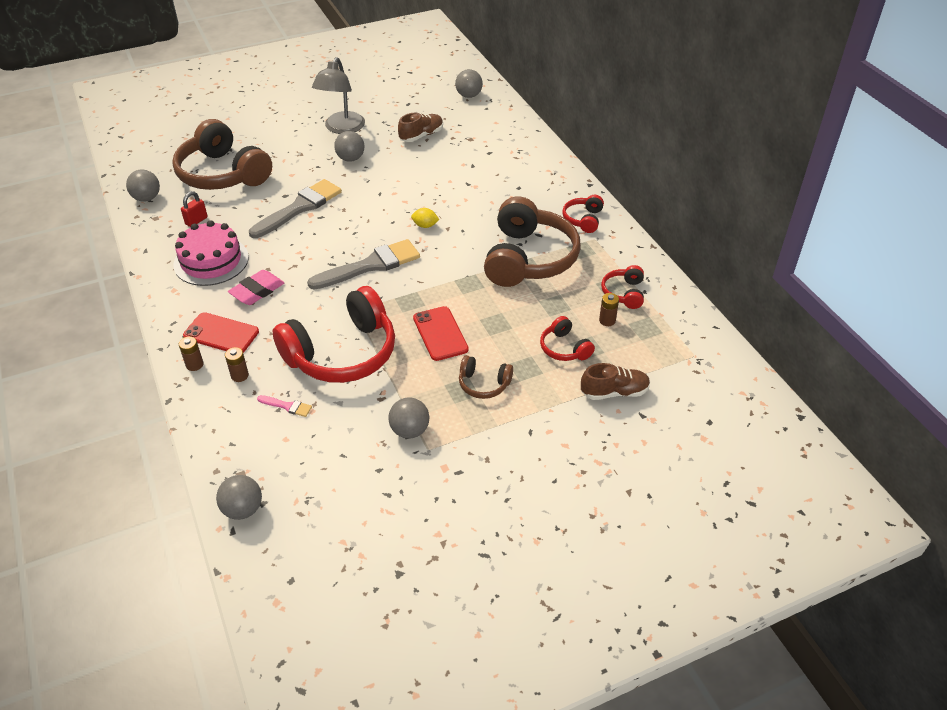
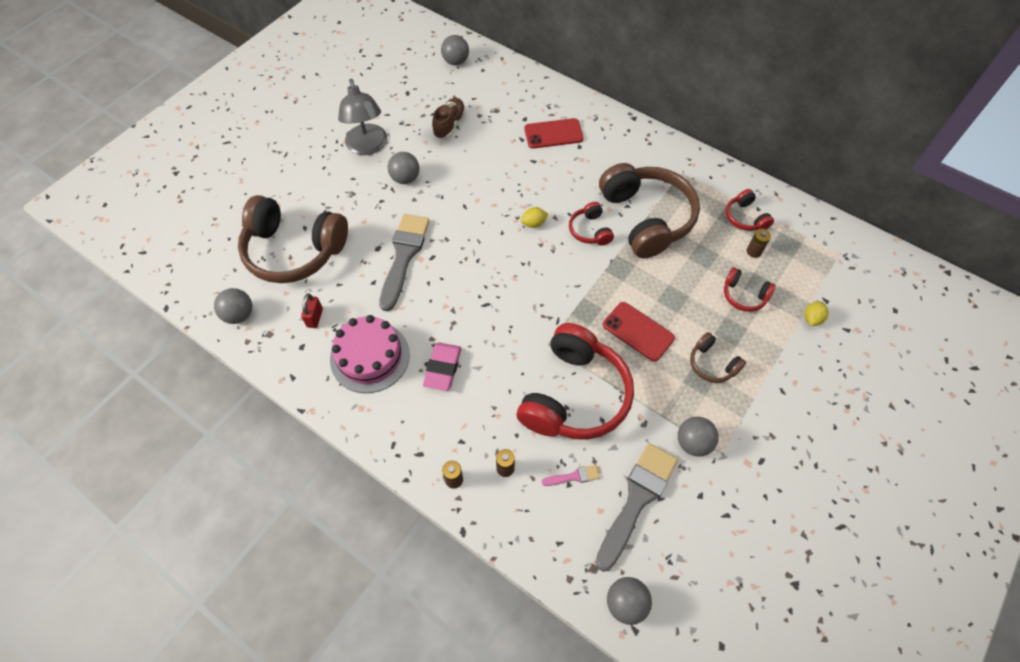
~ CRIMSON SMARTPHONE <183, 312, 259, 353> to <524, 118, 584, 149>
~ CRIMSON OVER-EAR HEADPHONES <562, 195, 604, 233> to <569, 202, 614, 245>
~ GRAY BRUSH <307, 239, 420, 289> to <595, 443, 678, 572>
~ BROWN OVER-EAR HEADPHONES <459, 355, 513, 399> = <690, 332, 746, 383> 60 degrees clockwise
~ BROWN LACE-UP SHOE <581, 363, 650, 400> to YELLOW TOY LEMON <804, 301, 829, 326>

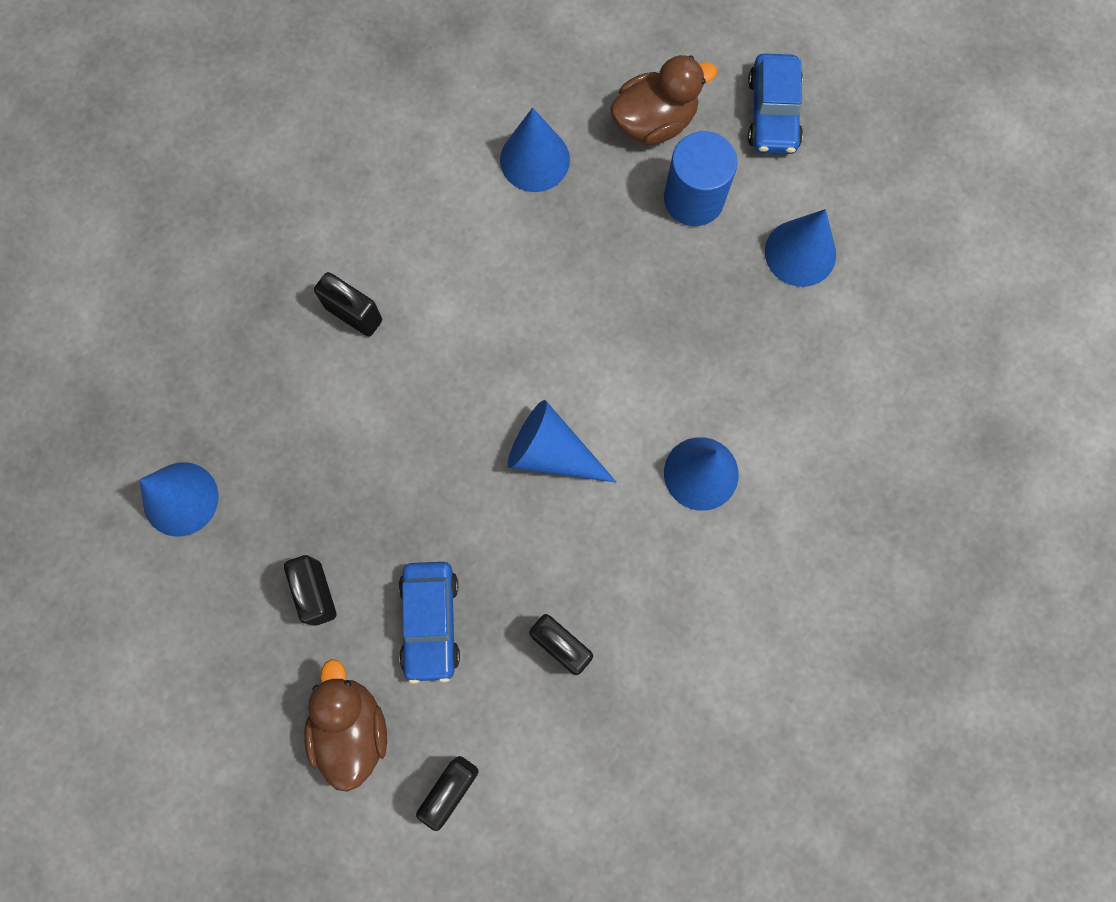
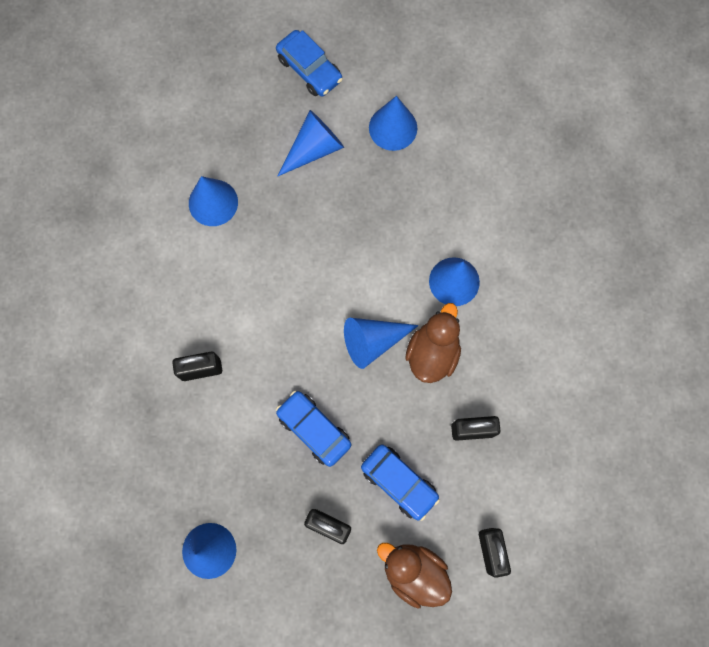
+ COBALT CAR <276, 391, 351, 467>
~ COBALT CYLINDER SHAPE <664, 131, 737, 226> to COBALT CONE <278, 110, 344, 176>
~ BROWN RUBBER DUCK <610, 55, 717, 145> to <405, 303, 461, 383>

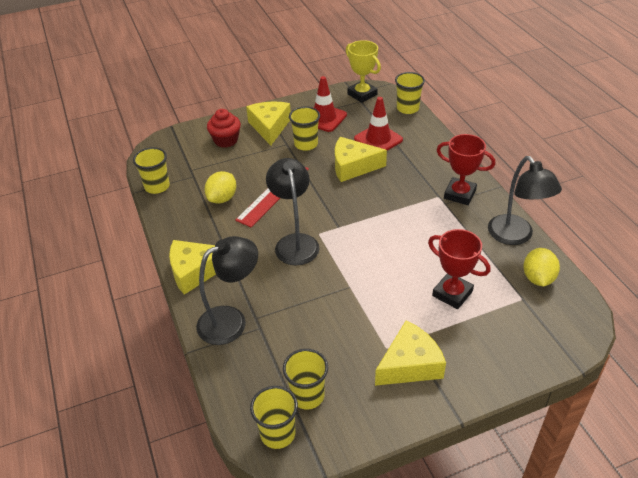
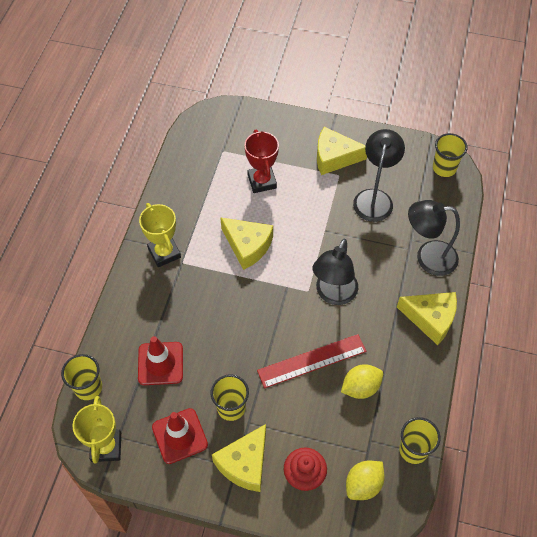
~ CRIMSON TROPHY <437, 134, 495, 205> to YELLOW TROPHY <139, 203, 181, 267>
~ YELLOW CHEESE WEDGE <335, 137, 387, 182> to <220, 217, 273, 270>
~ YELLOW TOY LEMON <523, 248, 560, 286> to <346, 461, 385, 500>
~ JET-BLACK DESK LAMP <488, 156, 562, 245> to <353, 129, 405, 222>
- YELLOW TUMBLER <283, 349, 328, 409>

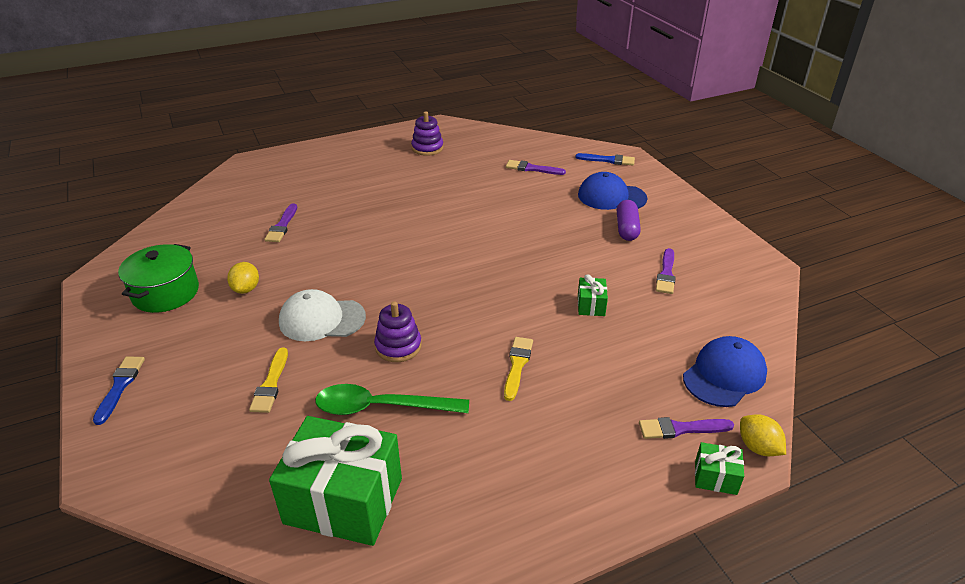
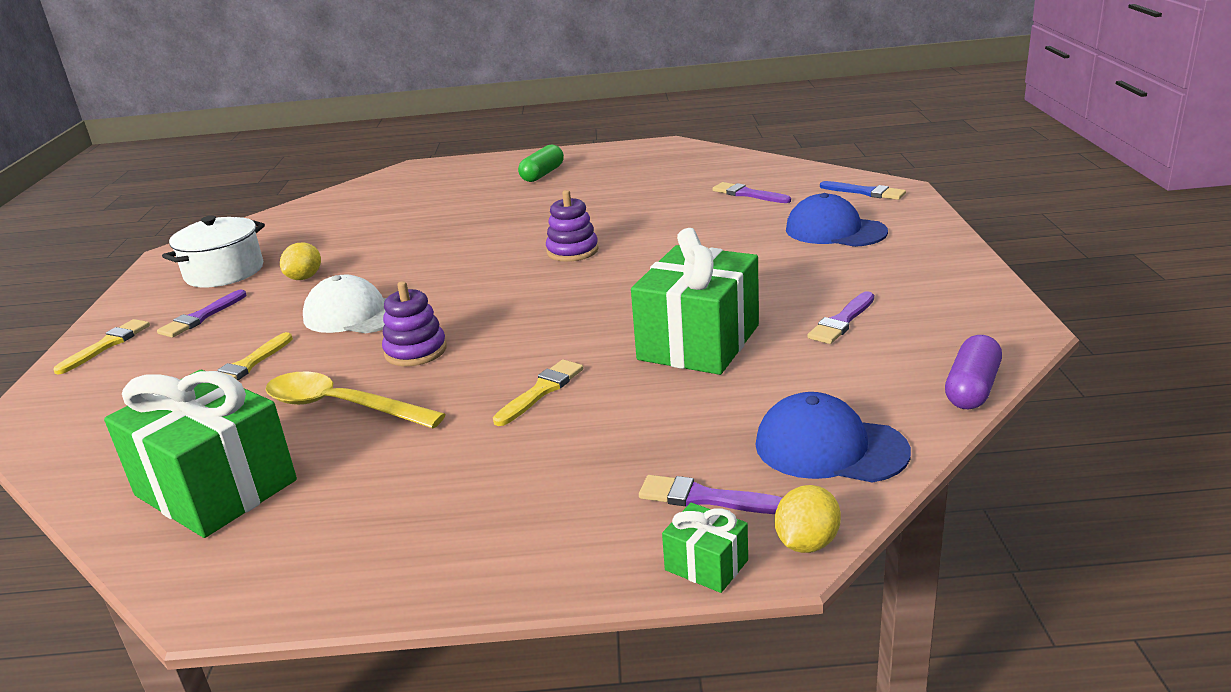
~ COBALT BRUSH <93, 356, 145, 425> to YELLOW BRUSH <53, 319, 150, 375>
~ PURPLE BRUSH <264, 203, 297, 242> to <157, 290, 247, 338>
~ EMERALD COOKING POT <118, 244, 199, 313> to WHITE COOKING POT <162, 216, 265, 287>
~ EMERALD SPOON <315, 384, 469, 415> to YELLOW SPOON <266, 371, 446, 428>
+ EMERALD PILL SHAPE <518, 145, 564, 182>
~ PURPLE STACKING TOY <411, 111, 443, 156> to <546, 190, 598, 262>
~ EMERALD WRAPPED GIFT <578, 274, 608, 316> = <631, 228, 759, 375> x2.30
~ COBALT CAP <683, 336, 767, 407> = <756, 392, 911, 483> 135 degrees counterclockwise
~ YELLOW TOY LEMON <740, 414, 786, 456> = <775, 485, 841, 553> 45 degrees clockwise
~ PURPLE PILL SHAPE <617, 200, 641, 241> to <945, 335, 1002, 409>

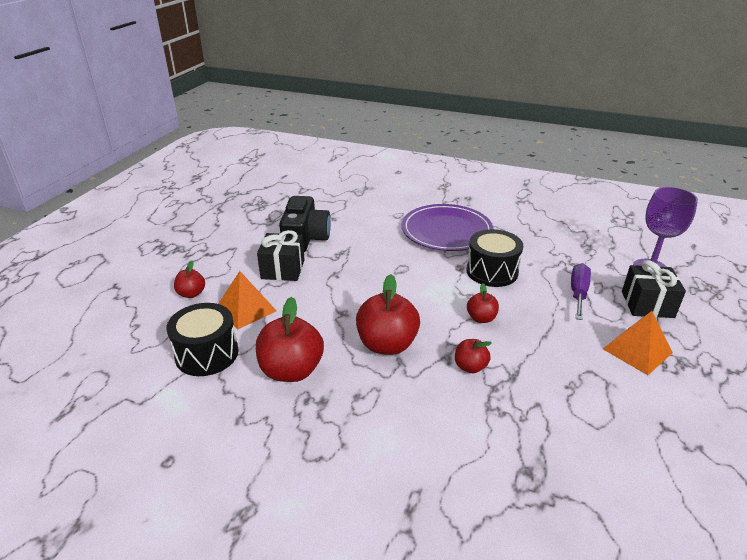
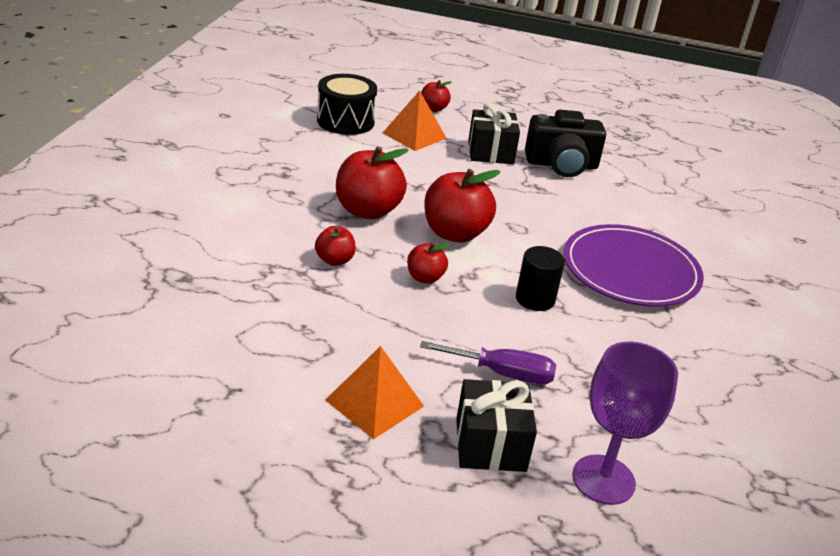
~ CRIMSON APPLE FRUIT <256, 297, 324, 382> to <424, 169, 500, 243>
~ JET-BLACK DRUM <466, 229, 523, 287> to JET-BLACK CYLINDER SHAPE <516, 246, 565, 311>

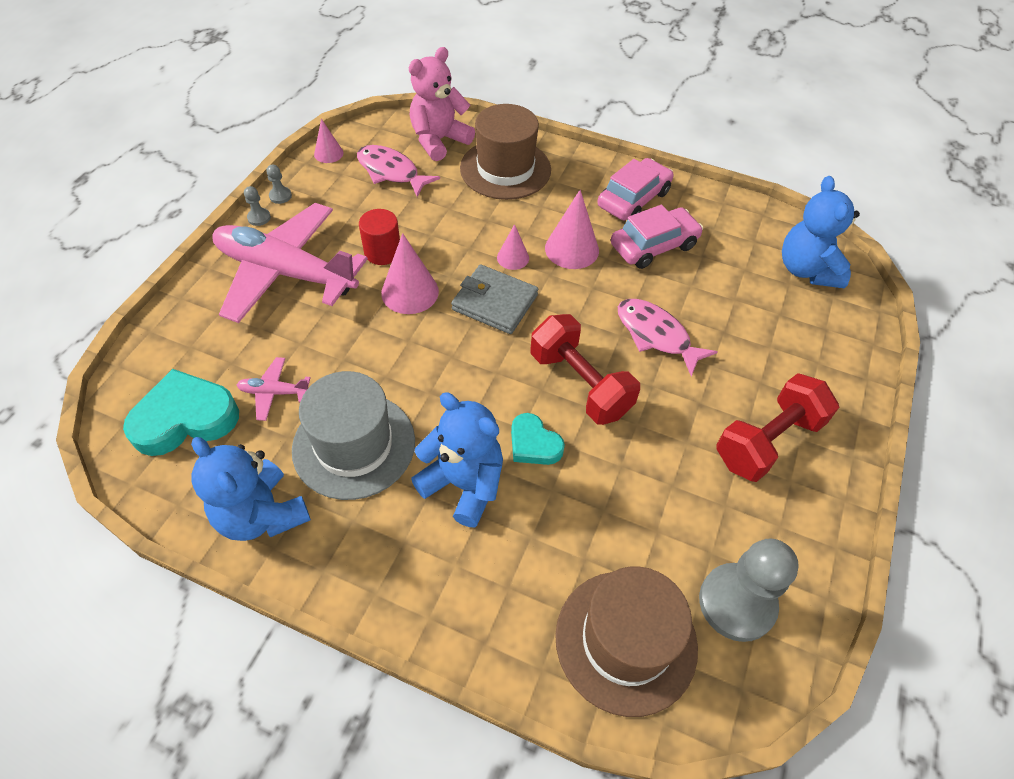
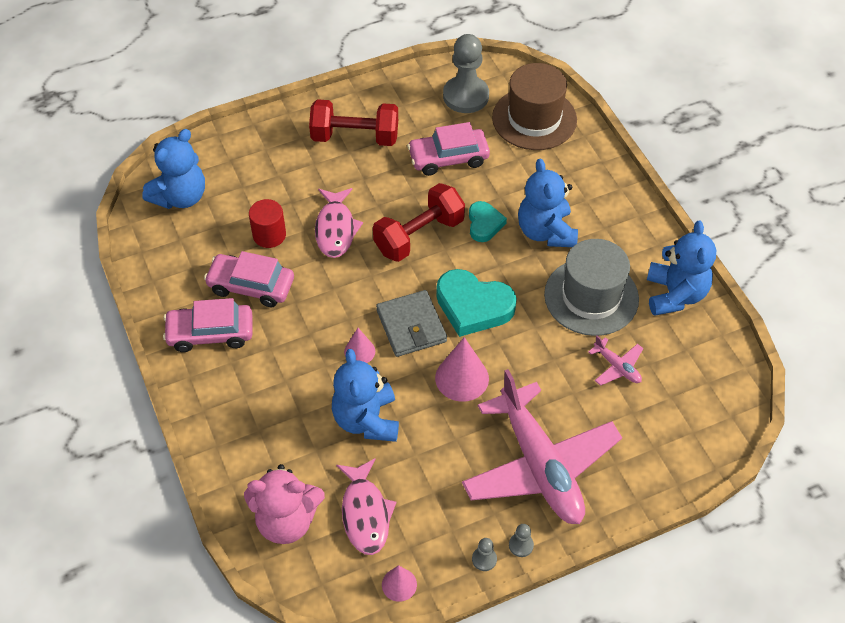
~ CRIMSON CYLINDER SHAPE <359, 209, 400, 265> to <249, 199, 286, 248>
+ COBALT STUFFED BEAR <332, 349, 399, 442>
~ CRIMSON FREE WEIGHT <531, 314, 640, 425> = <373, 183, 465, 262> 45 degrees clockwise
+ ROSY CAR <407, 122, 490, 176>
~ AQUA HEART <123, 369, 239, 456> to <436, 269, 517, 337>
- BROWN TOP HAT <460, 104, 551, 200>
- ROSY CONE <545, 190, 599, 269>

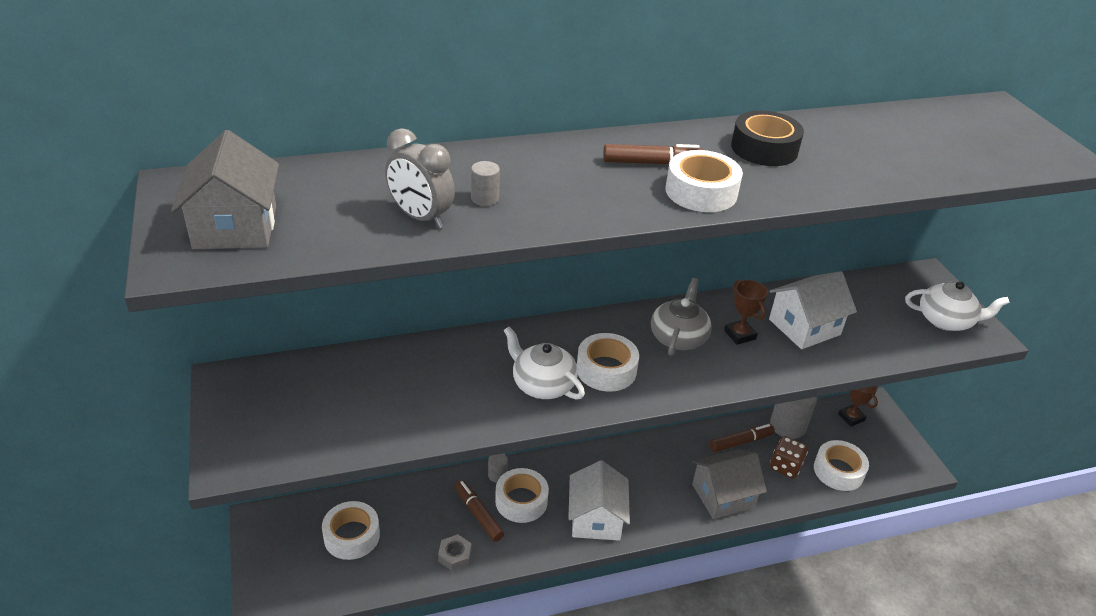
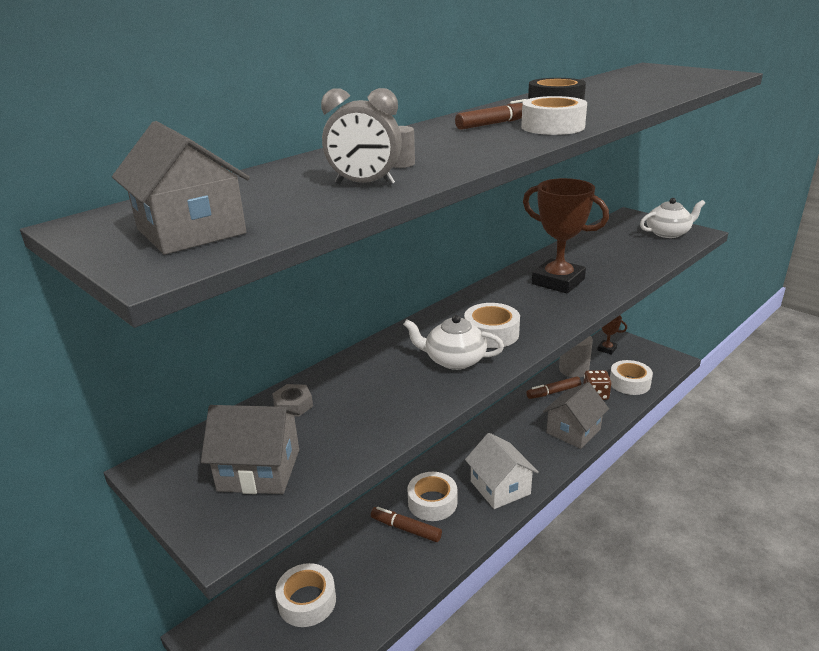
+ GRAY HOUSE <201, 405, 300, 494>
~ GRAY NUT <438, 534, 472, 571> to <272, 384, 313, 417>
~ BROWN TROPHY <724, 280, 768, 345> = <523, 178, 609, 293> x2.01
~ BROWN FELT PEN <709, 424, 775, 452> = <526, 376, 581, 399> 150 degrees counterclockwise
- GRAY CYLINDER SHAPE <488, 454, 508, 483>
- GRAY CHINA TEAPOT <651, 278, 712, 356>
- WHITE HOUSE <769, 271, 857, 349>

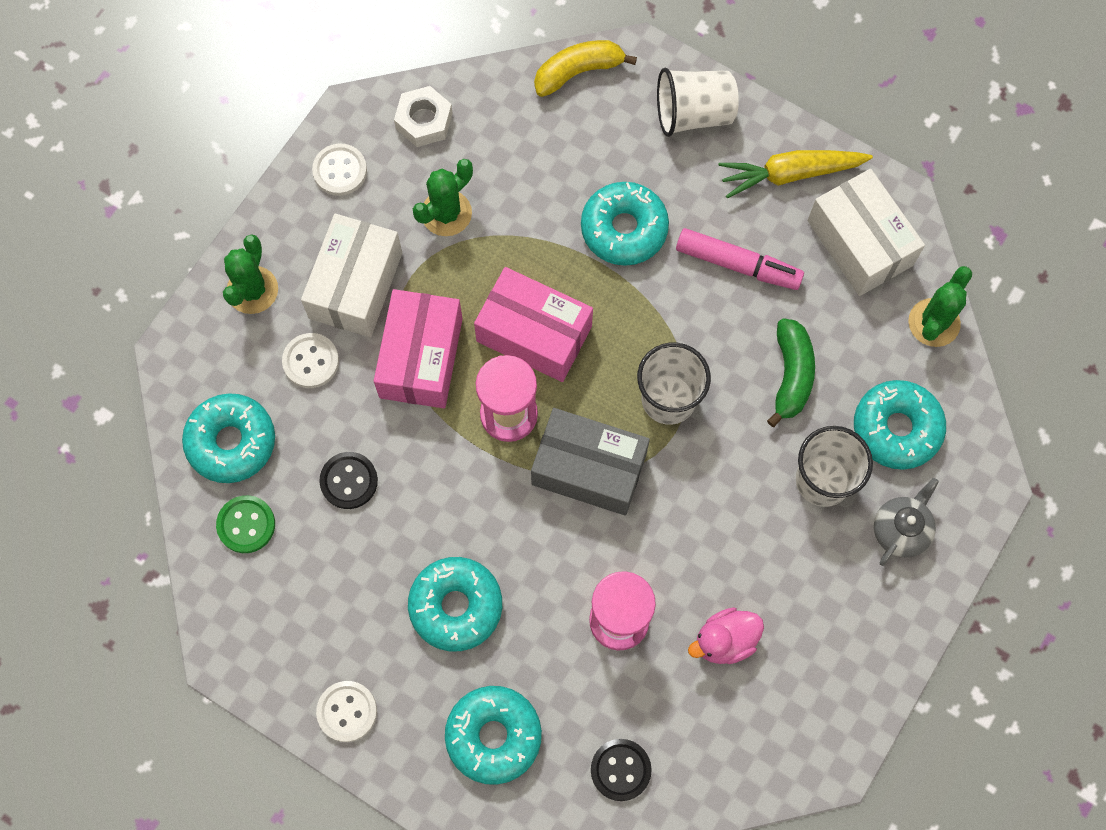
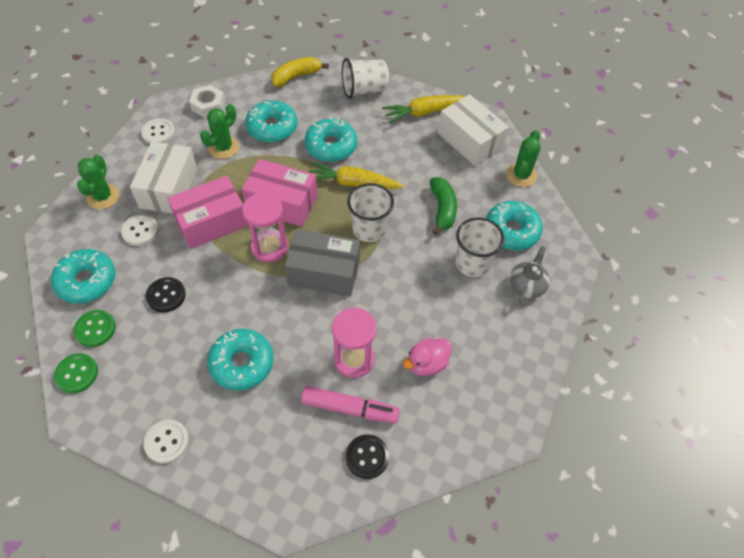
+ EMERALD SHIRT BUTTON <54, 353, 98, 393>
~ ROSY PACKAGE <374, 289, 463, 408> = <167, 176, 248, 249> 60 degrees clockwise
~ AQUA GLAZED DONUT <445, 686, 542, 785> to <245, 100, 297, 143>
~ ROSY FELT PEN <676, 228, 804, 290> to <301, 386, 400, 423>
+ YELLOW CARROT <309, 162, 404, 189>

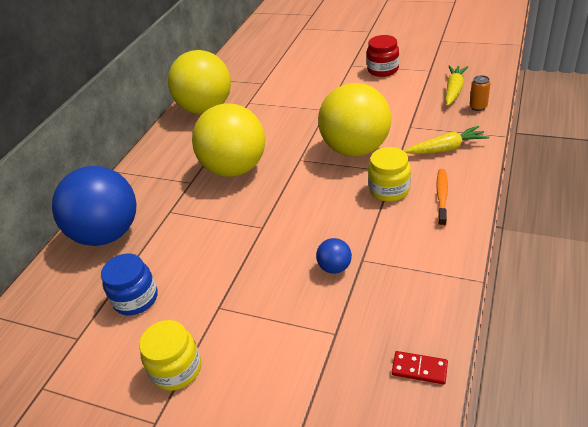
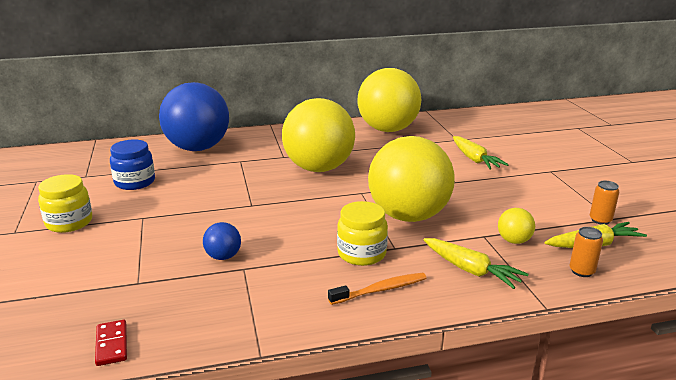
+ YELLOW CARROT <453, 136, 509, 169>
+ YELLOW BALL <498, 208, 535, 244>
+ ORANGE-COLOURED CAN <590, 181, 619, 224>
- CRIMSON JAR <367, 35, 399, 77>

